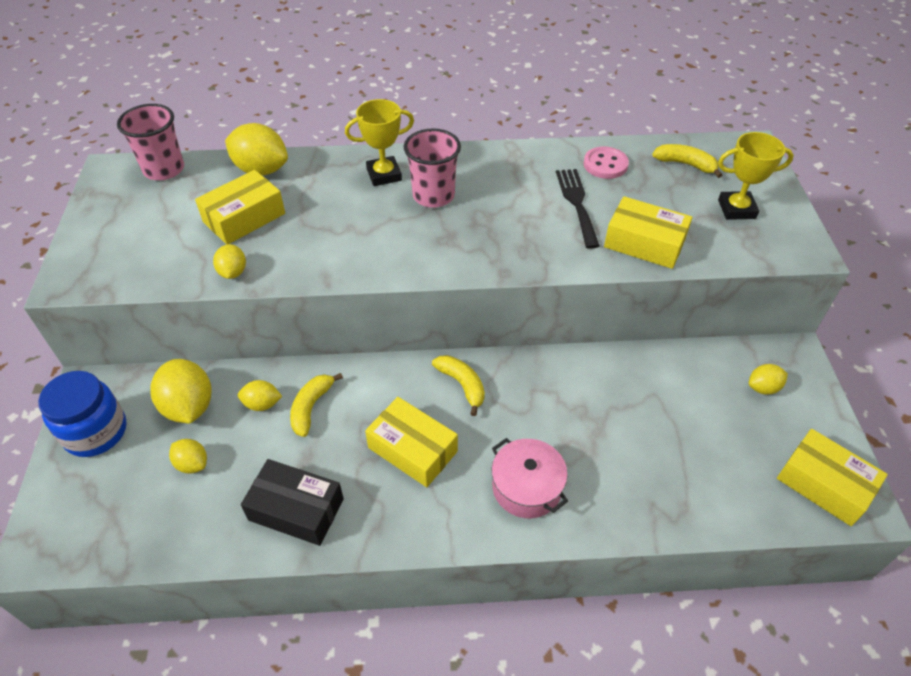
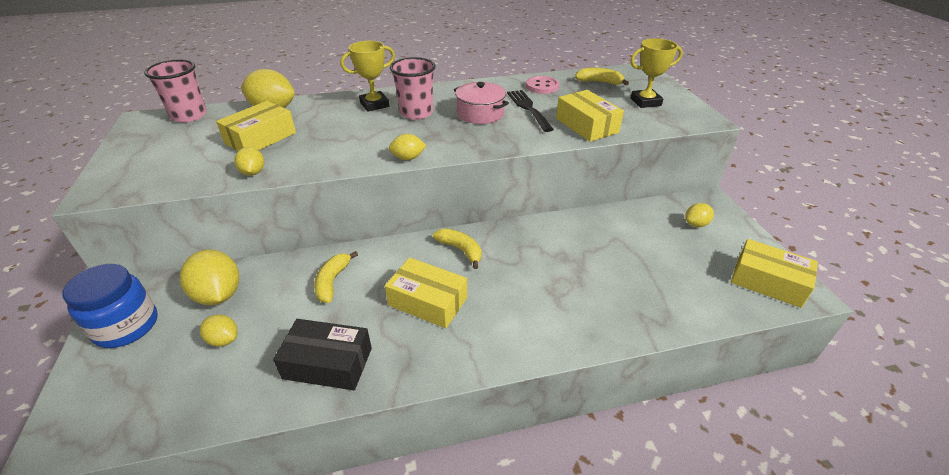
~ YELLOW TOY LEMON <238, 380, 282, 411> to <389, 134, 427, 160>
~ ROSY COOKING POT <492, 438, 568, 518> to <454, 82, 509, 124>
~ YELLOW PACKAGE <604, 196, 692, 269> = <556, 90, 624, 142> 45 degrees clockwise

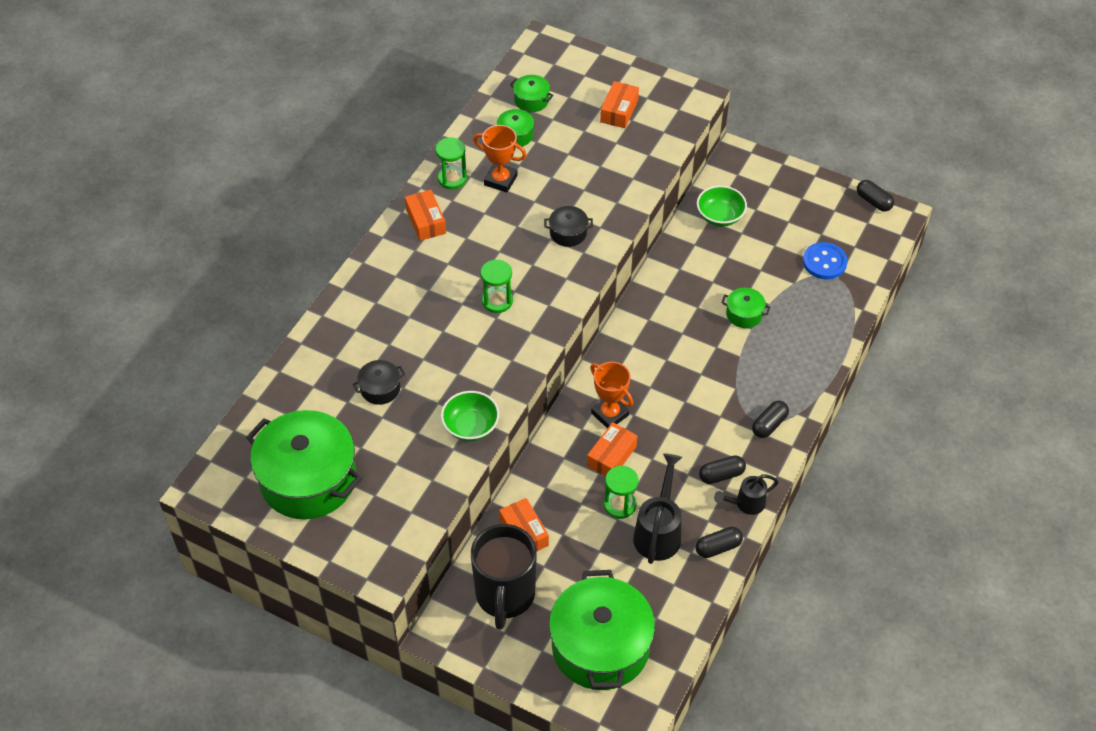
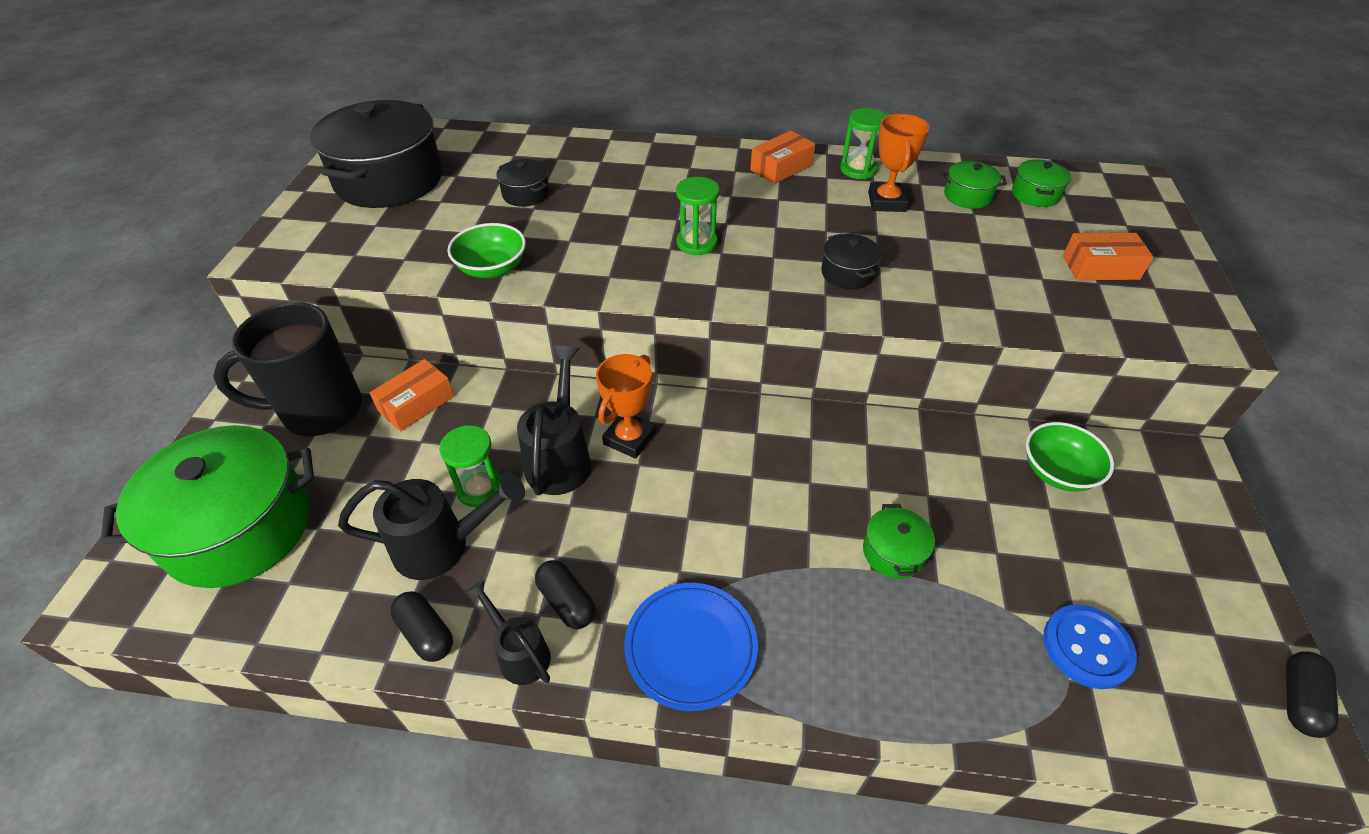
~ EMERALD COOKING POT <246, 410, 362, 520> to JET-BLACK COOKING POT <310, 100, 442, 208>
~ ORANGE-COLOURED PACKAGE <587, 422, 637, 476> to JET-BLACK SPRINKLING CAN <517, 346, 591, 496>
~ JET-BLACK PILL SHAPE <752, 401, 789, 438> to COBALT DINNER PLATE <624, 583, 758, 711>

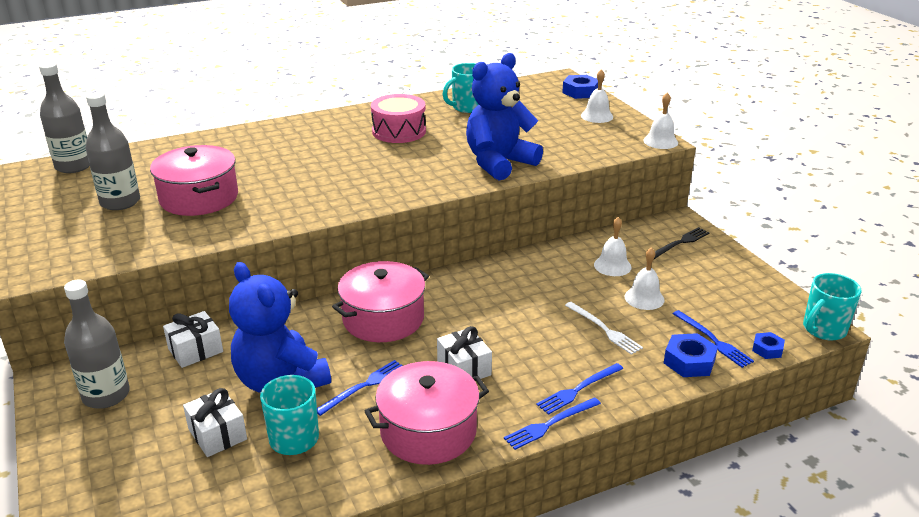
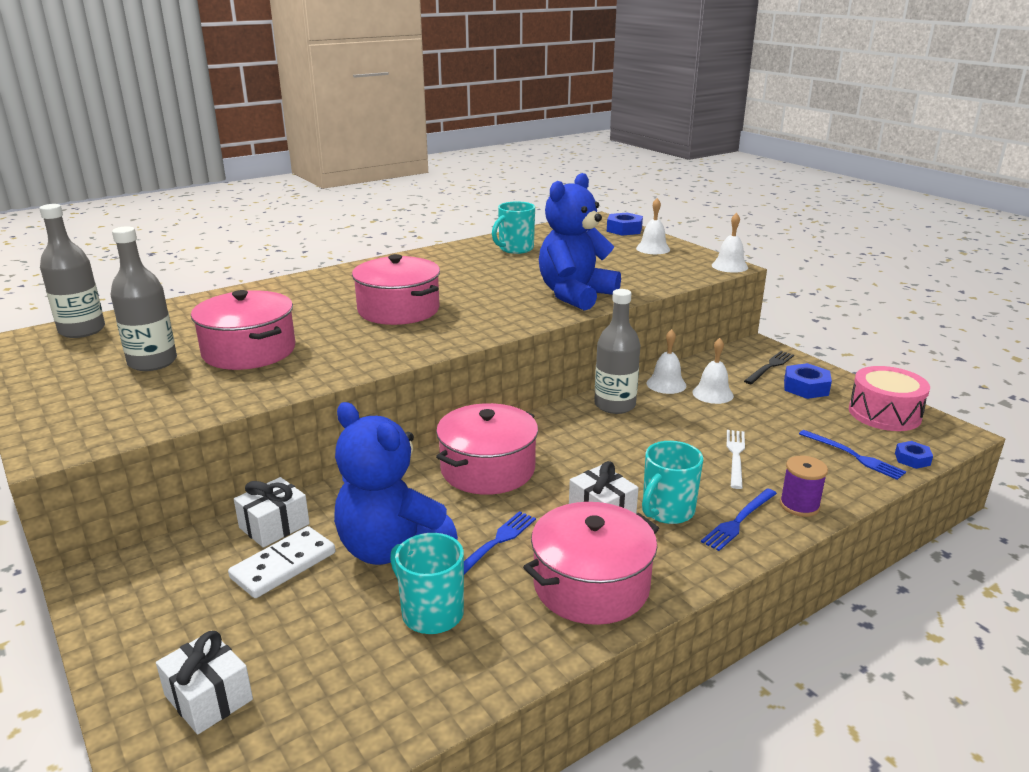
~ WHITE WRAPPED GIFT <183, 388, 247, 457> to <156, 631, 253, 735>
+ WHITE DOMINO PIECE <228, 526, 336, 598>
+ ROSY COOKING POT <352, 254, 440, 325>
~ GRAY FLASK <64, 280, 130, 409> to <594, 289, 640, 414>
~ AQUA TEA MUG <803, 273, 862, 341> to <642, 441, 703, 524>
~ WHITE SCHOOL BELL <624, 247, 665, 310> to <647, 329, 687, 394>
~ WHITE FORK <565, 302, 643, 355> = <727, 430, 745, 489> 120 degrees counterclockwise
+ PURPLE REEL OF THREAD <780, 455, 828, 517>
~ COBALT NUT <664, 333, 718, 377> to <784, 363, 832, 399>
~ ROSY DRUM <371, 94, 426, 143> to <849, 366, 930, 431>
- COBALT FORK <504, 397, 601, 450>

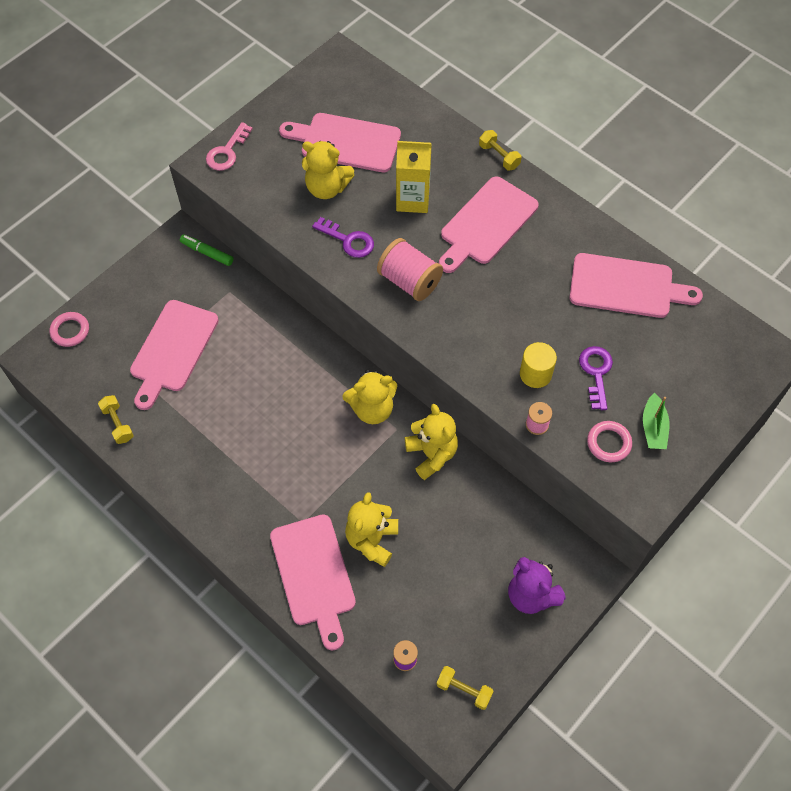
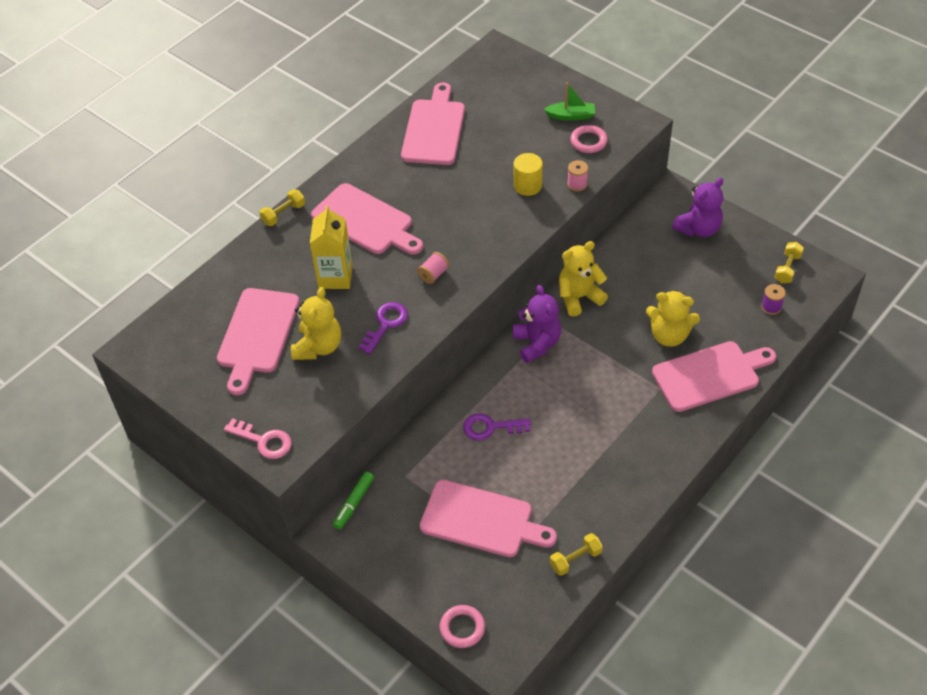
~ ROSY REEL OF THREAD <377, 238, 443, 301> = <417, 252, 449, 284> x0.51
~ PURPLE LATCHKEY <579, 346, 613, 410> to <463, 413, 531, 441>
~ YELLOW STUFFED BEAR <342, 369, 397, 424> to PURPLE STUFFED BEAR <513, 285, 561, 363>

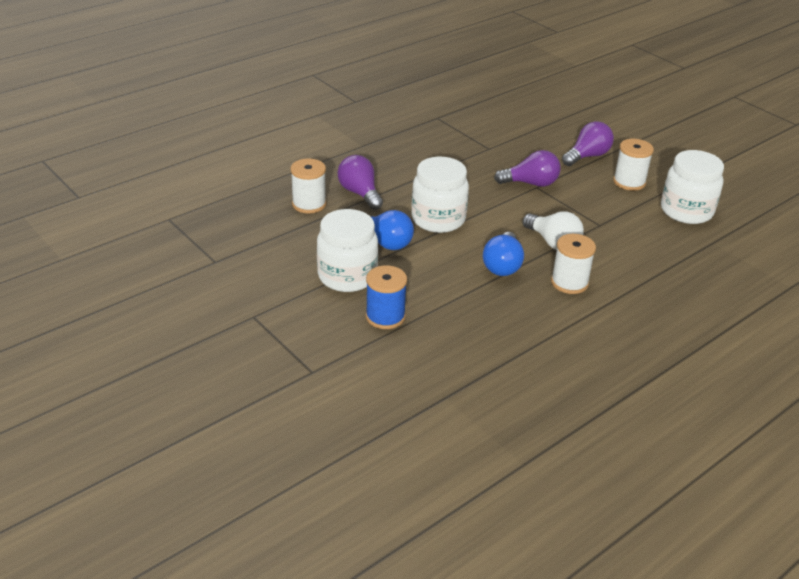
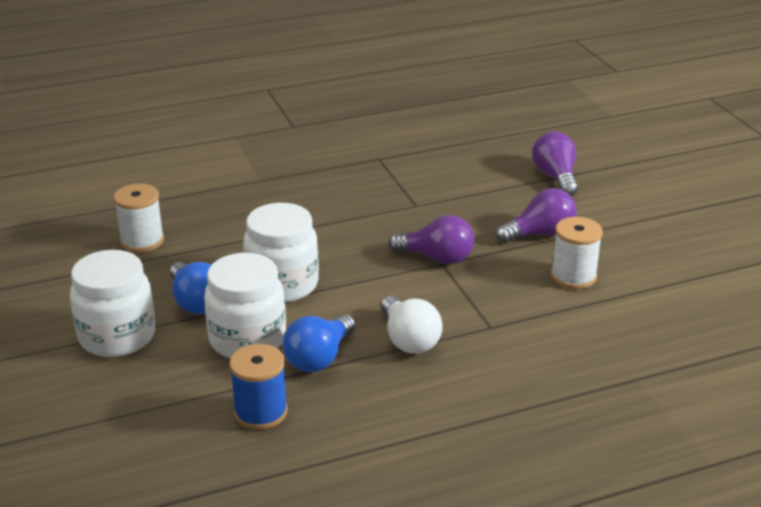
~ WHITE JAR <661, 150, 724, 224> to <204, 253, 286, 358>
~ COBALT REEL OF THREAD <366, 265, 407, 329> to <229, 344, 288, 430>
~ PURPLE BULB <337, 155, 383, 210> to <532, 131, 578, 196>
- WHITE REEL OF THREAD <551, 234, 596, 294>

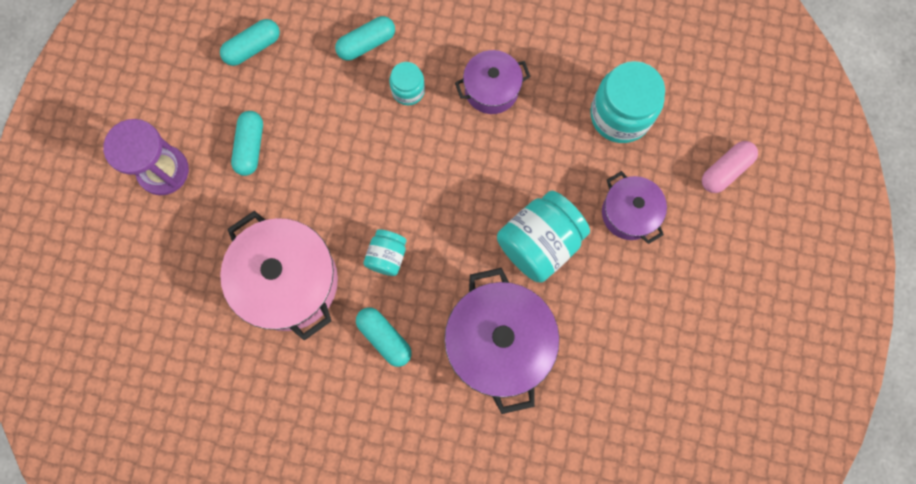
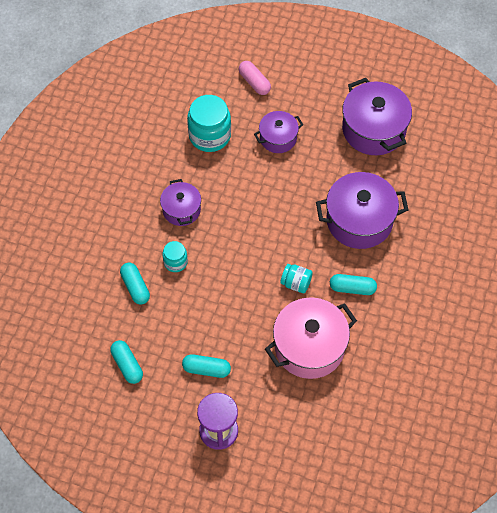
~ AQUA PILL SHAPE <356, 307, 412, 367> = <330, 274, 377, 295> 45 degrees clockwise
+ PURPLE COOKING POT <342, 78, 412, 155>
- AQUA JAR <497, 191, 590, 282>

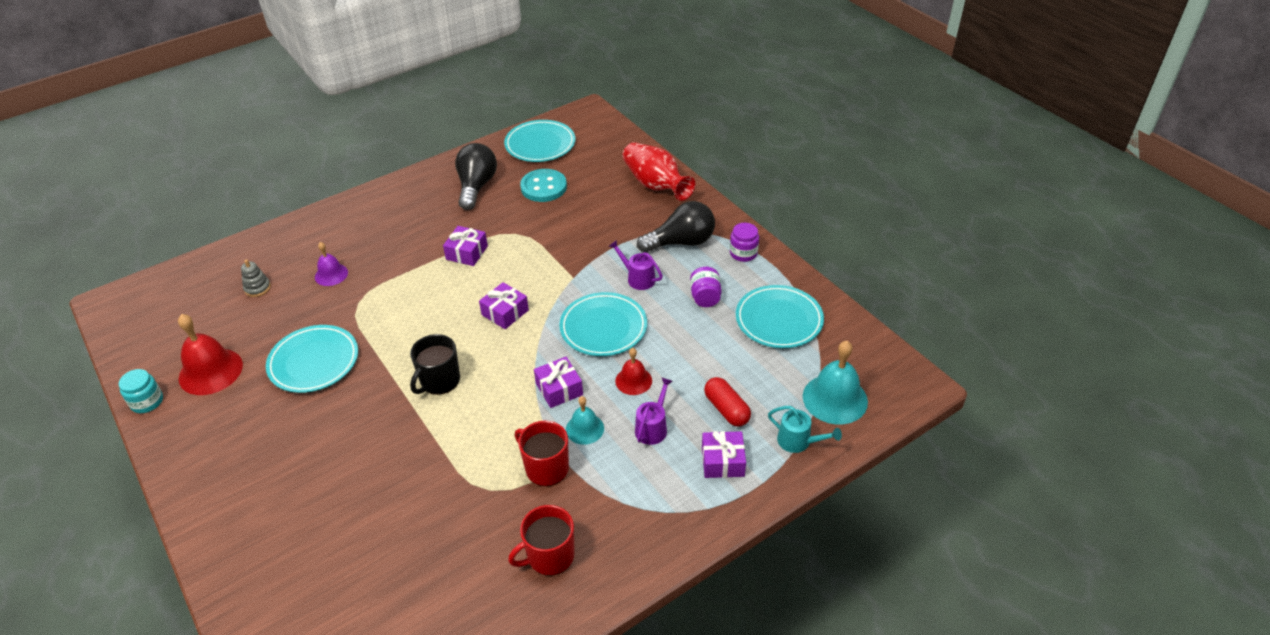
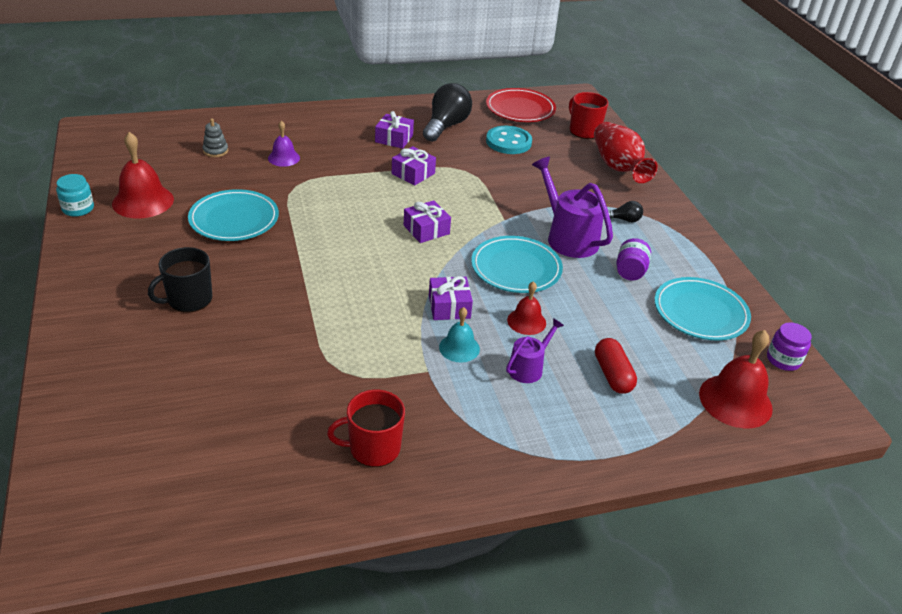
~ JET-BLACK TEA MUG <410, 334, 460, 395> to <148, 247, 212, 313>
~ PURPLE WRAPPED GIFT <702, 431, 746, 478> to <375, 111, 414, 149>
~ AQUA DINNER PLATE <504, 120, 576, 162> to CRIMSON DINNER PLATE <486, 88, 556, 122>
~ PURPLE SPRINKLING CAN <608, 240, 663, 290> = <532, 157, 613, 258> x1.79
~ CRIMSON TEA MUG <515, 421, 569, 486> to <569, 92, 608, 139>
~ JET-BLACK BULB <637, 201, 715, 253> = <608, 201, 643, 222> x0.47
~ AQUA SCHOOL BELL <803, 341, 868, 424> to CRIMSON SCHOOL BELL <699, 330, 773, 428>
~ PURPLE JAR <730, 223, 759, 262> to <767, 323, 812, 371>
- AQUA SPRINKLING CAN <768, 406, 842, 453>

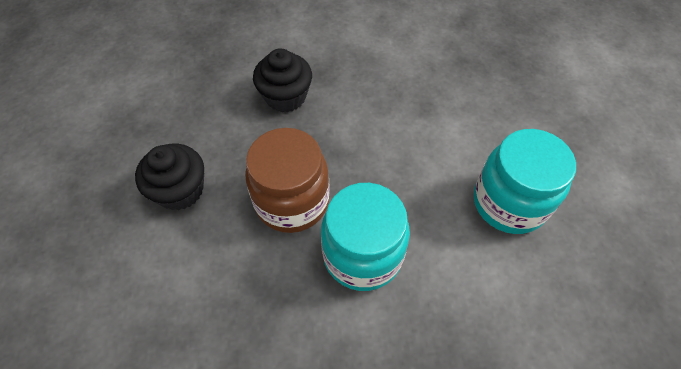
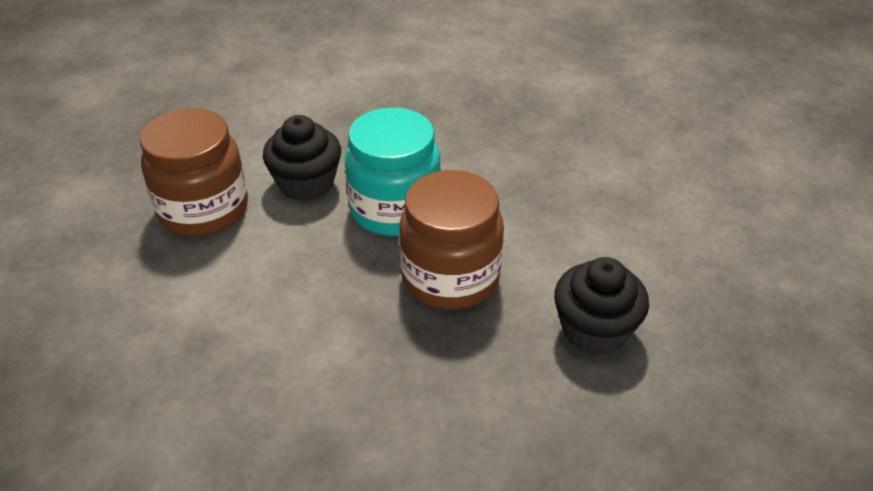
~ AQUA JAR <474, 129, 576, 234> to BROWN JAR <140, 108, 248, 237>
~ JET-BLACK FAIRY CAKE <253, 48, 312, 112> to <263, 115, 341, 201>

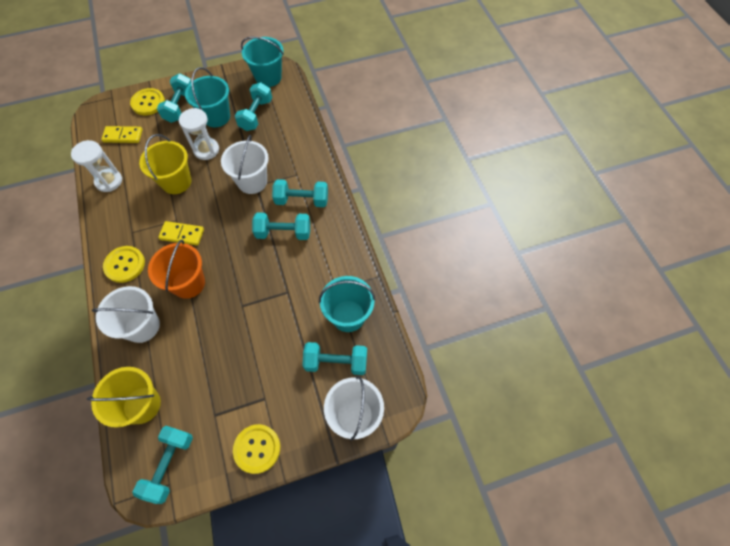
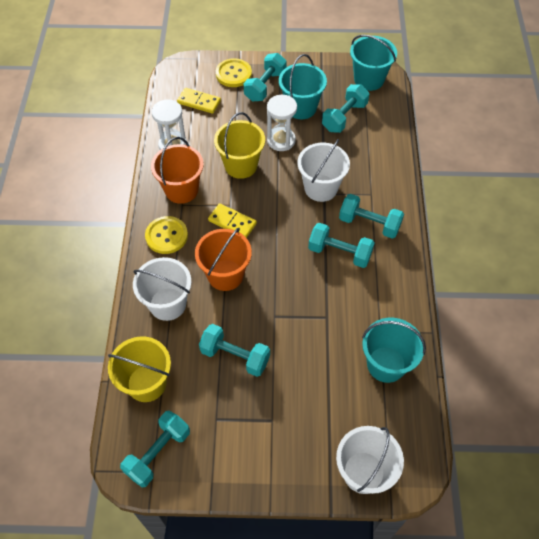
+ ORANGE-COLOURED SAND BUCKET <151, 137, 204, 204>
~ AQUA FREE WEIGHT <302, 342, 367, 375> to <199, 324, 270, 377>
- YELLOW SHIRT BUTTON <233, 424, 280, 474>

